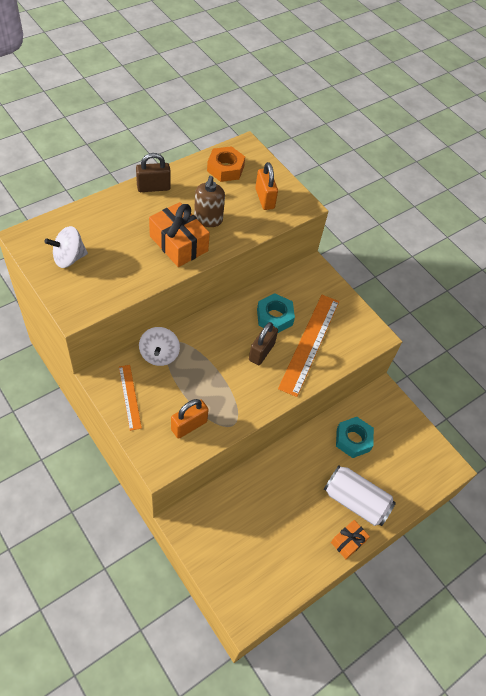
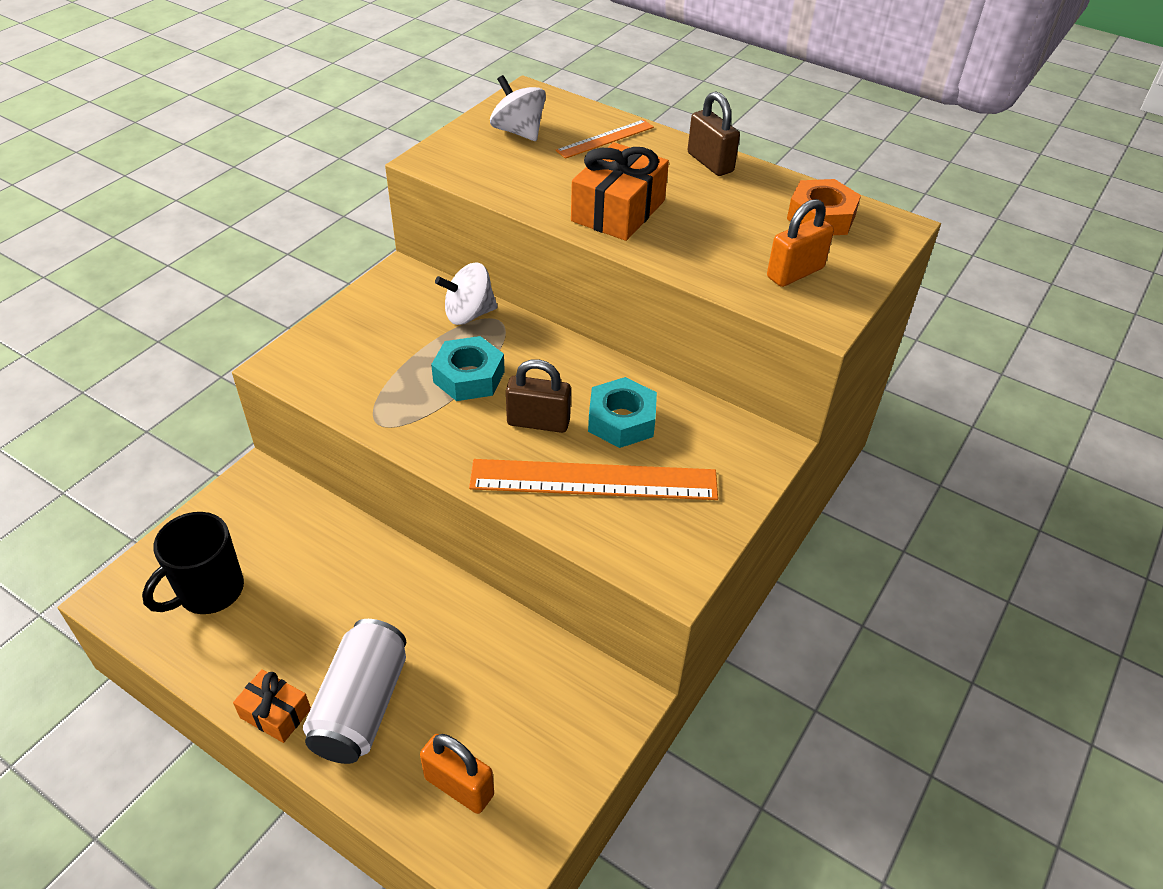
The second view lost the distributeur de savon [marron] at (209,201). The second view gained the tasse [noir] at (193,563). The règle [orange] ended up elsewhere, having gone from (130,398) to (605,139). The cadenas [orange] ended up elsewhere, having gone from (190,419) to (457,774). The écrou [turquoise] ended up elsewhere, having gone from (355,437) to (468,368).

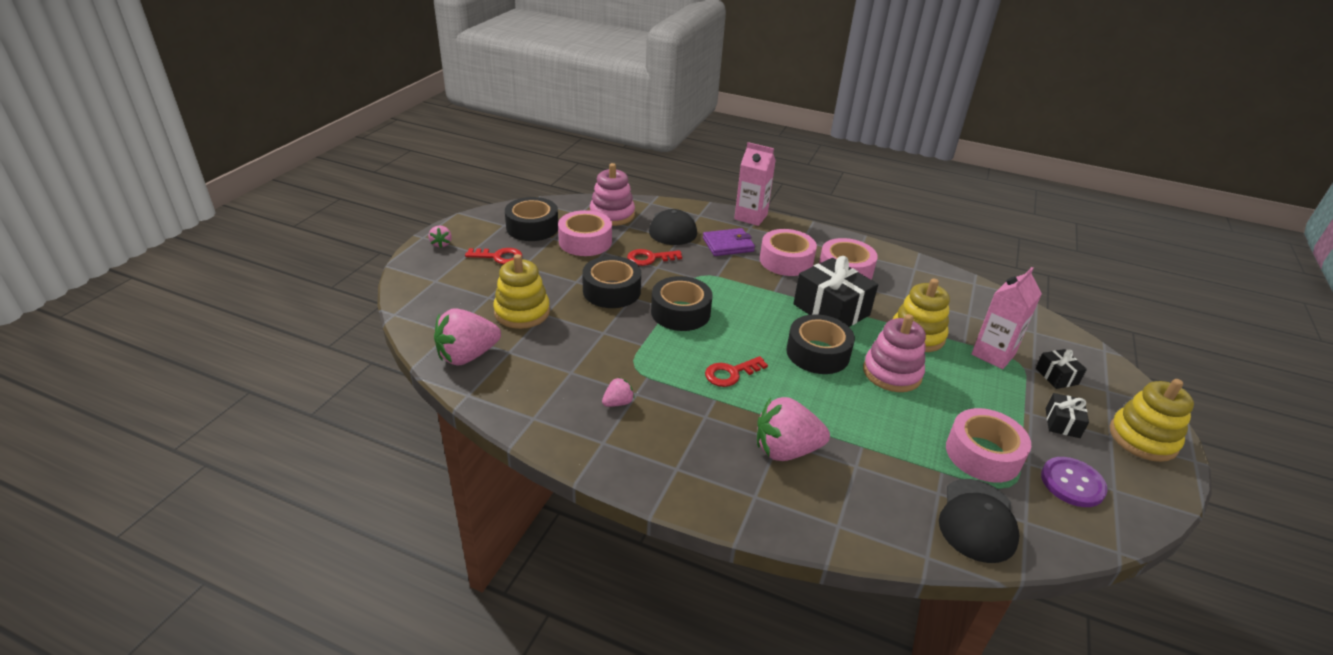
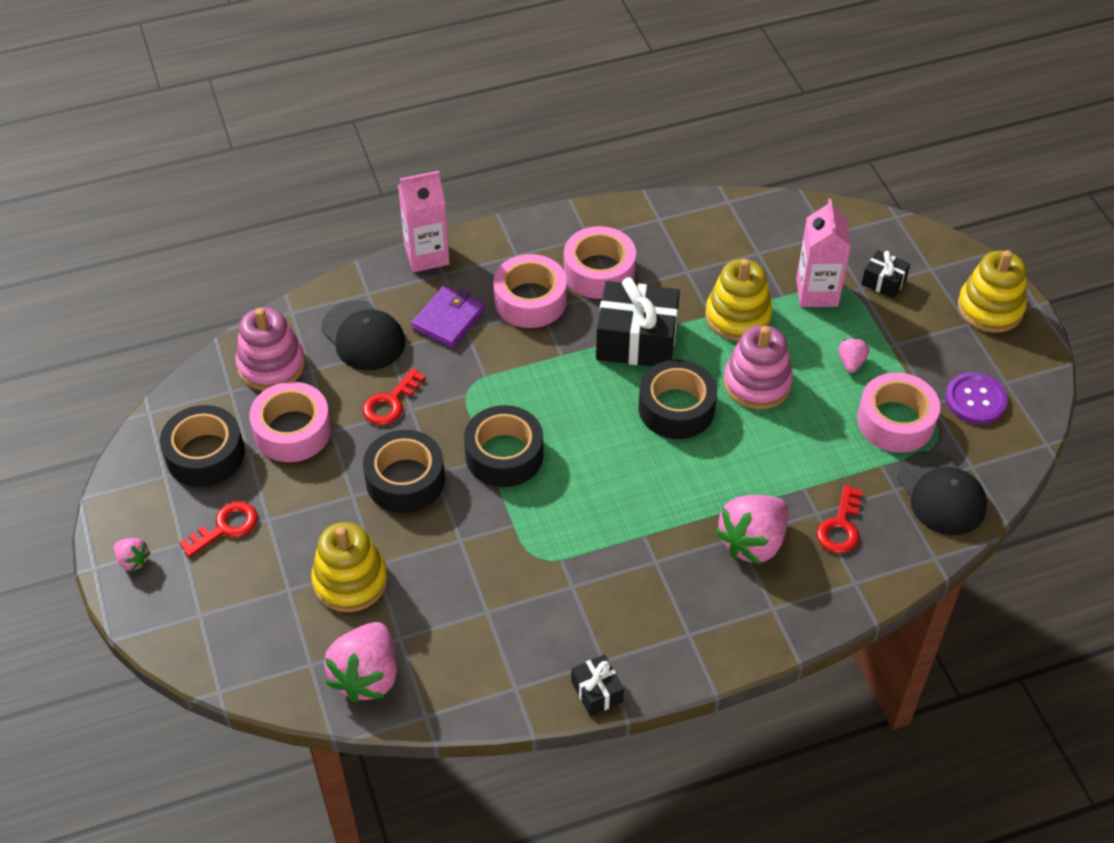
The fraise [rose] ended up elsewhere, having gone from (618,392) to (853,355). The clé [rouge] ended up elsewhere, having gone from (736,371) to (839,519). The cadeau [noir] ended up elsewhere, having gone from (1067,415) to (597,685).

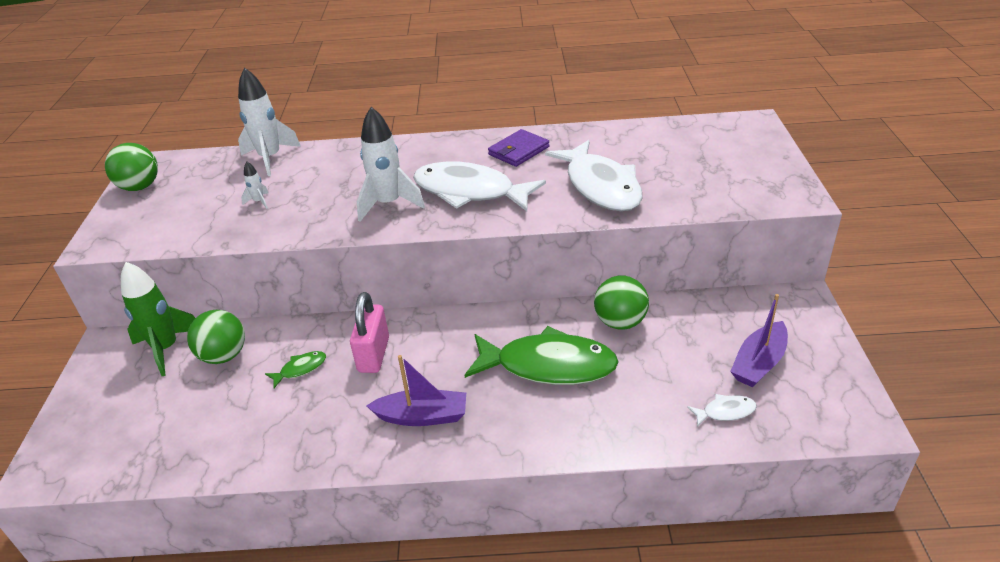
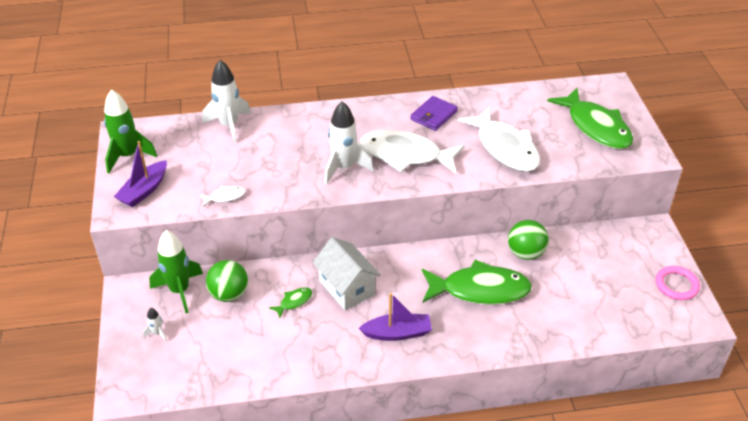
The second view gained the poisson [vert] at (590,118). The second view gained the anneau [rose] at (678,283). The fusée [blanc] ended up elsewhere, having gone from (255,185) to (155,325). The poisson [blanc] ended up elsewhere, having gone from (722,410) to (223,196). The bateau [violet] ended up elsewhere, having gone from (759,340) to (140,174). Where the balle [vert] stood at (131,167), the fusée [vert] came to stand at (130,131). Where the cadenas [rose] stood at (369,332), the maison [blanc] came to stand at (347,273).

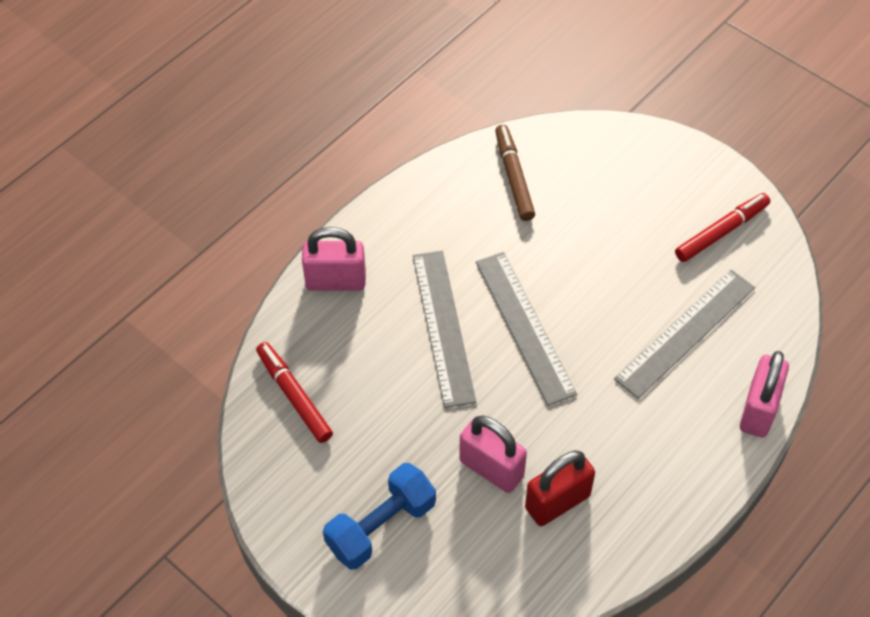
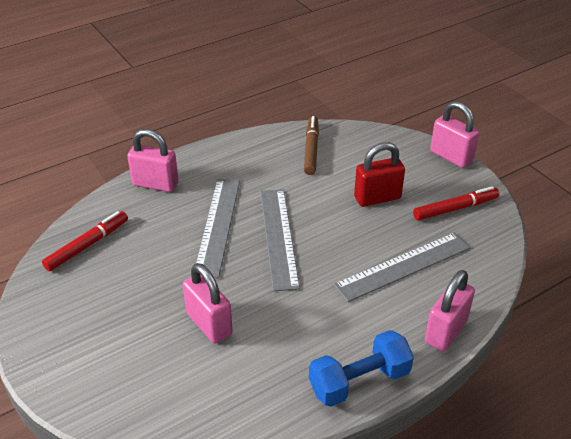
The second view gained the cadenas [rose] at (454,134). The haltère [bleu] ended up elsewhere, having gone from (379,516) to (361,368). The cadenas [rouge] ended up elsewhere, having gone from (560,488) to (379,174). The feutre [rouge] at (294,392) ended up facing another way, 60 degrees clockwise from before.

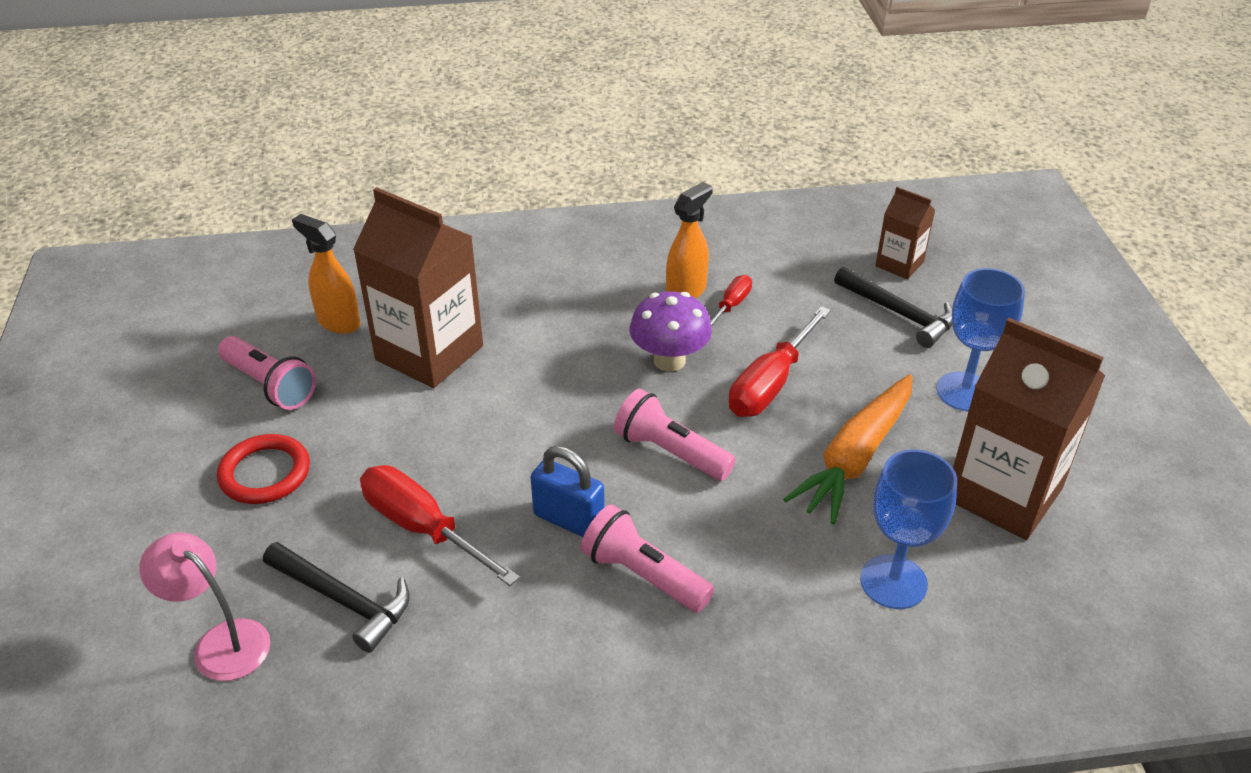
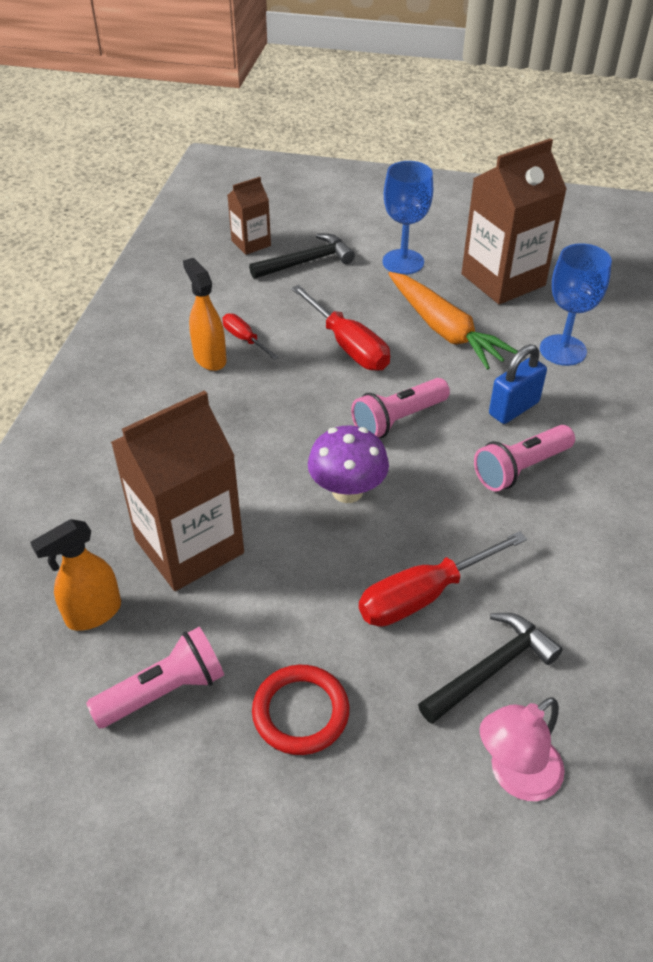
The cadenas [bleu] ended up elsewhere, having gone from (567,491) to (518,384). The champignon [violet] ended up elsewhere, having gone from (671,331) to (348,464).

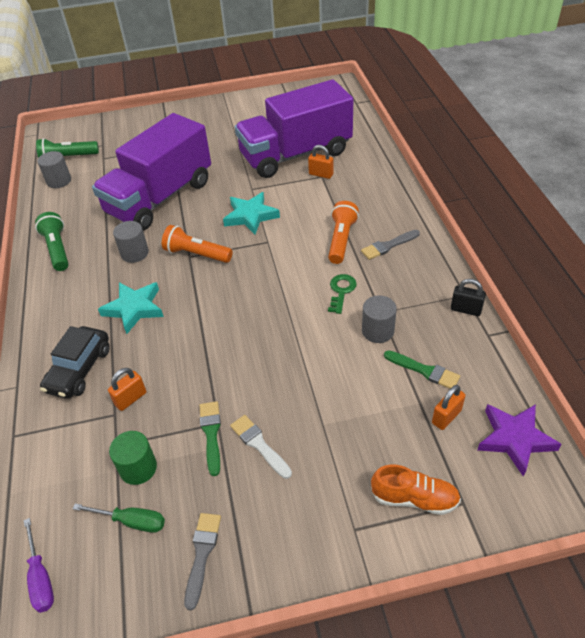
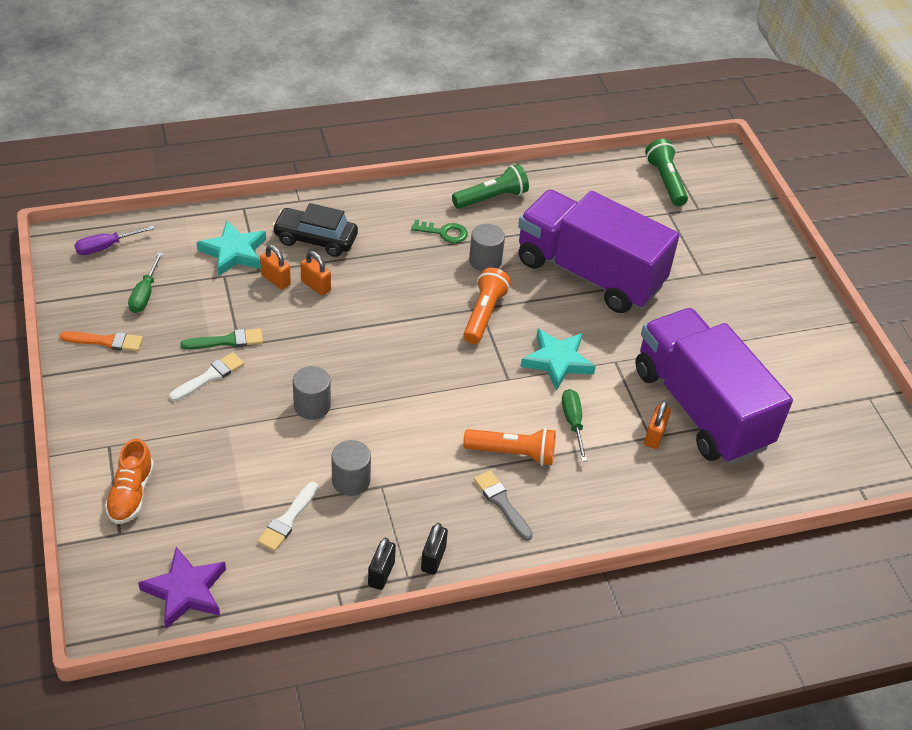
The second view lost the cylindre [vert] at (133,458). The second view gained the cadenas [noir] at (434,549). The second view gained the tournevis [vert] at (574,425). The cylindre [gris] ended up elsewhere, having gone from (54,169) to (312,393). The étoile [turquoise] ended up elsewhere, having gone from (131,308) to (231,248). The clé [vert] ended up elsewhere, having gone from (342,294) to (439,231). The cadenas [orange] ended up elsewhere, having gone from (448,407) to (315,273). What was the pinceau [gris] at (202,562) turned into the pinceau [orange] at (101,341). What was the pinceau [vert] at (422,369) turned into the pinceau [blanc] at (287,516).

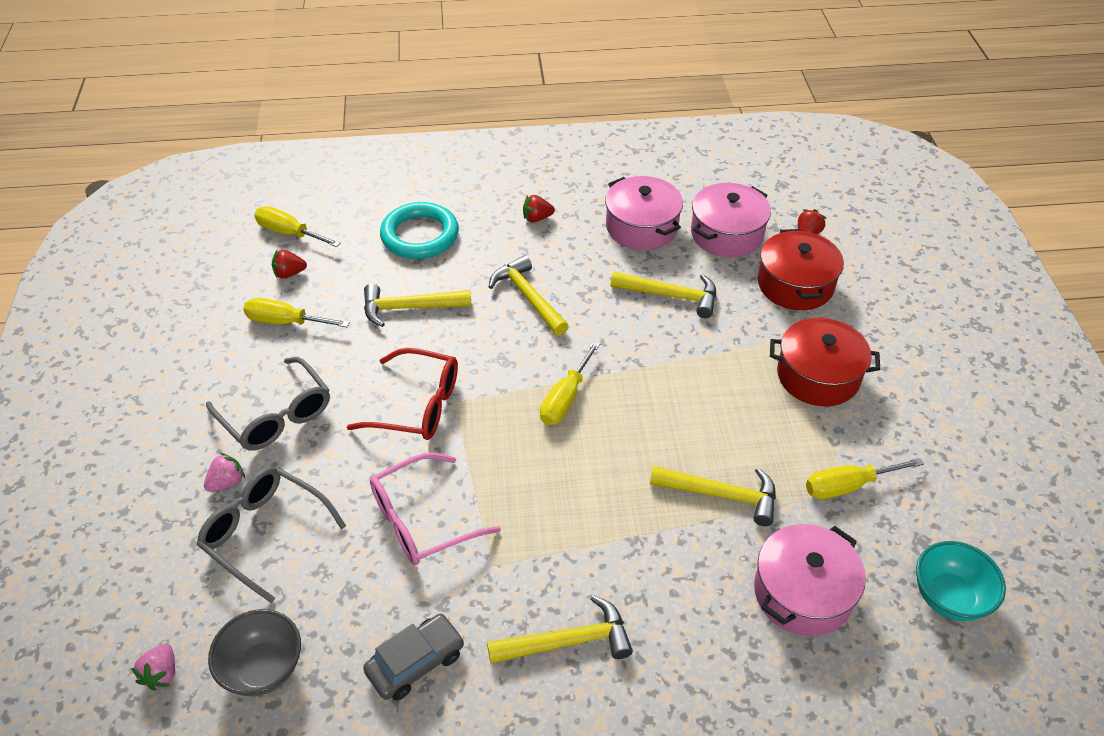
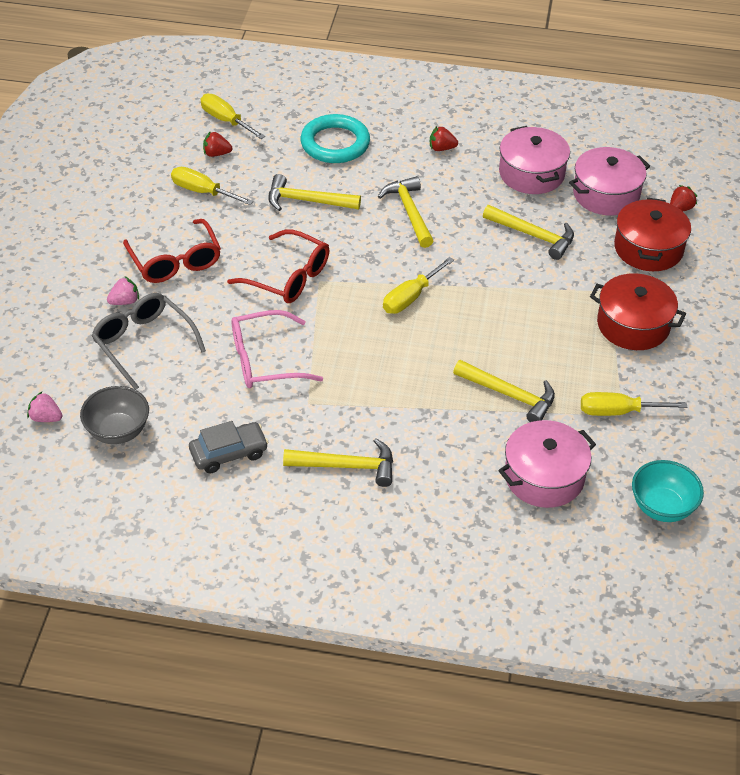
What was the lunettes [gris] at (268,404) turned into the lunettes [rouge] at (172,251). The fraise [rose] at (153,667) ended up facing another way, 90 degrees clockwise from before.

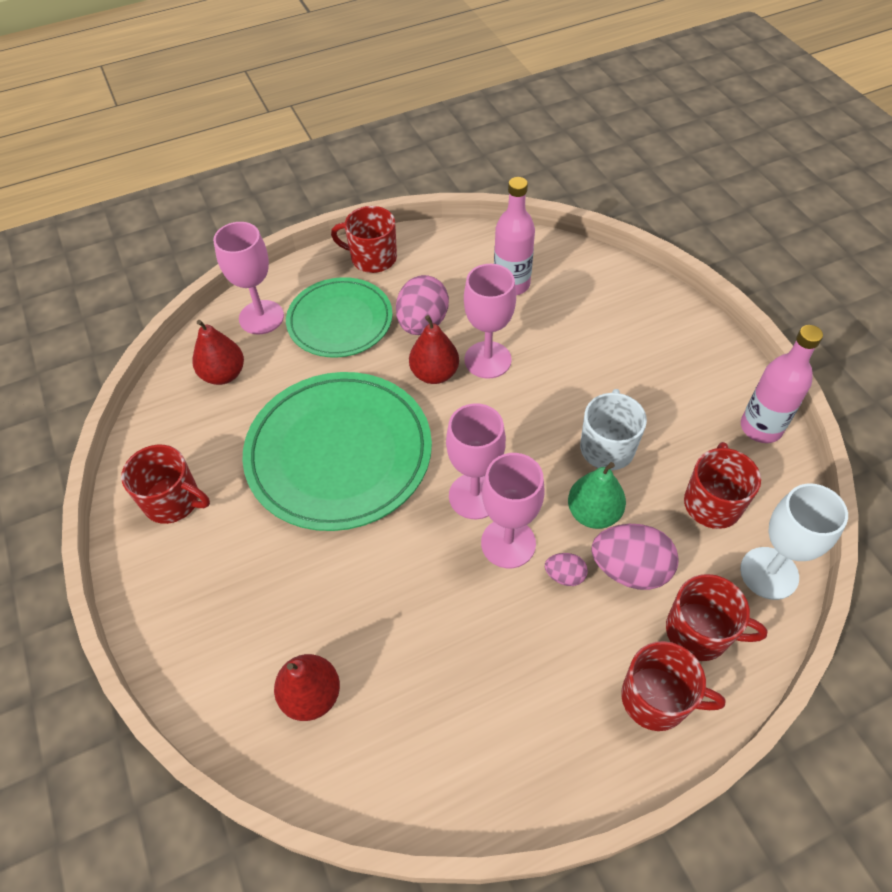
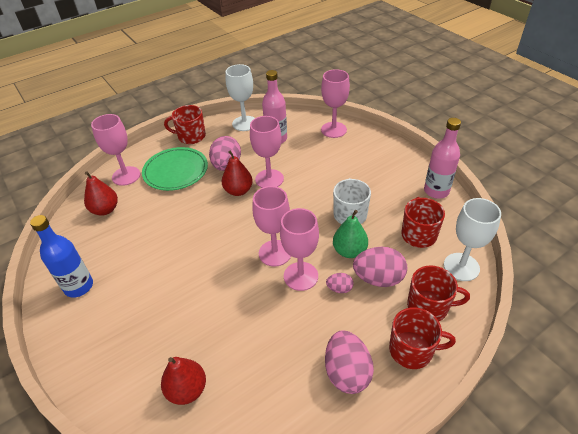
The second view lost the assiette [vert] at (337,451). The second view gained the verre à pied [blanc] at (240,97). The second view gained the verre à pied [rose] at (335,103). The second view gained the œuf [rose] at (349,362). Where the tasse [rouge] stood at (165,484), the bouteille [bleu] came to stand at (61,256).

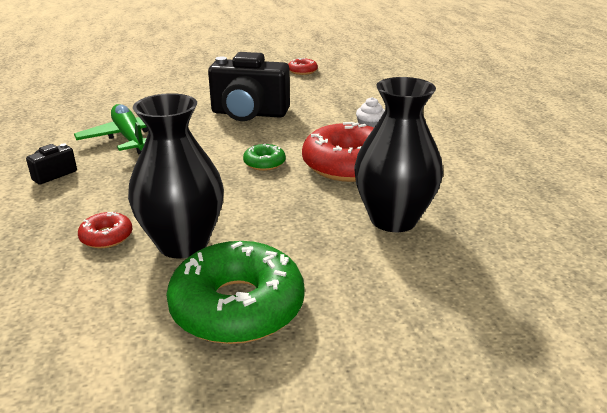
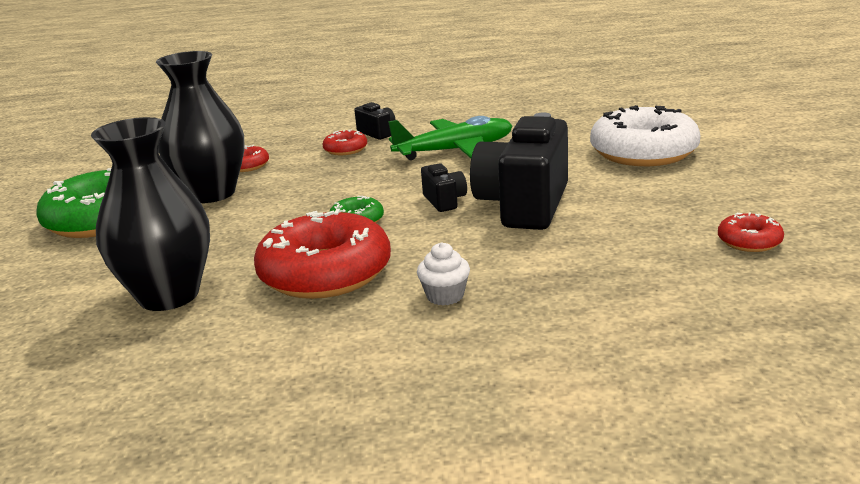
The second view gained the beignet [rouge] at (344,142). The second view gained the appareil photo [noir] at (444,187). The second view gained the beignet [blanc] at (645,135).

